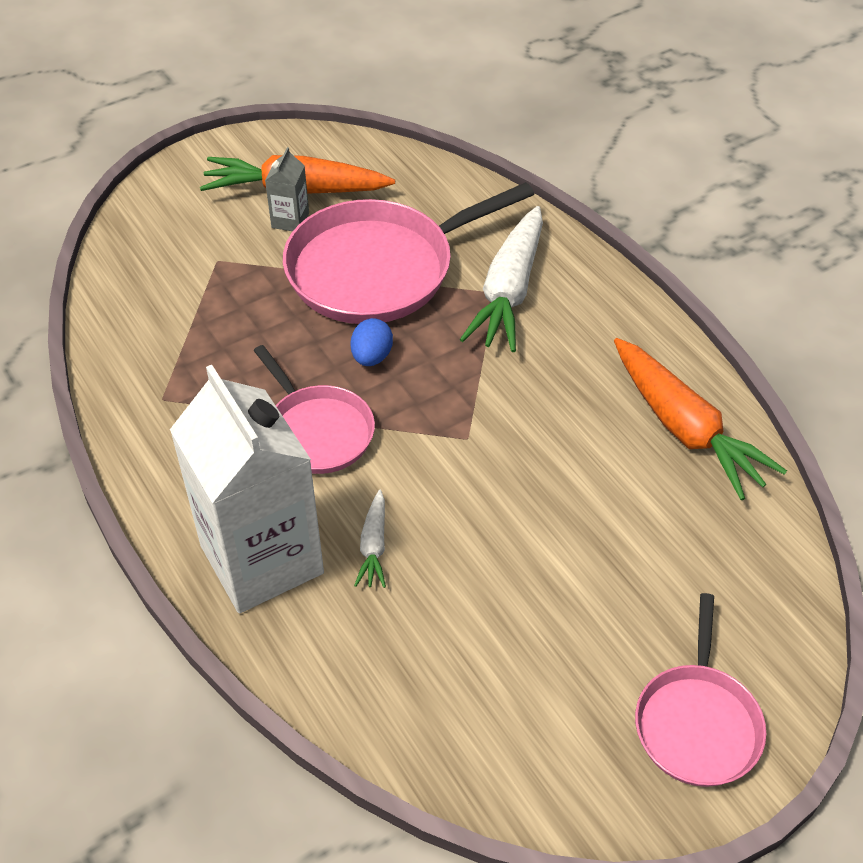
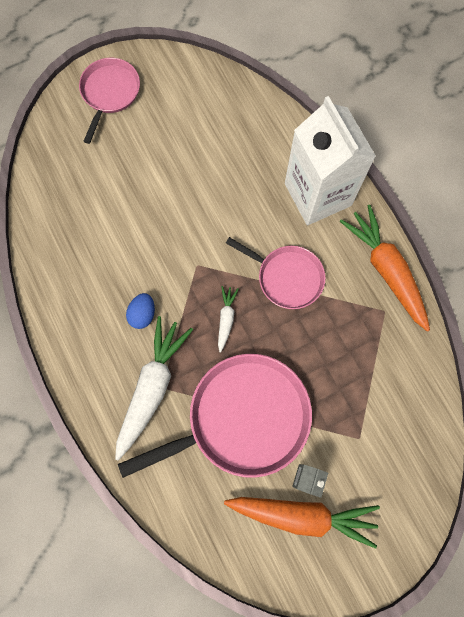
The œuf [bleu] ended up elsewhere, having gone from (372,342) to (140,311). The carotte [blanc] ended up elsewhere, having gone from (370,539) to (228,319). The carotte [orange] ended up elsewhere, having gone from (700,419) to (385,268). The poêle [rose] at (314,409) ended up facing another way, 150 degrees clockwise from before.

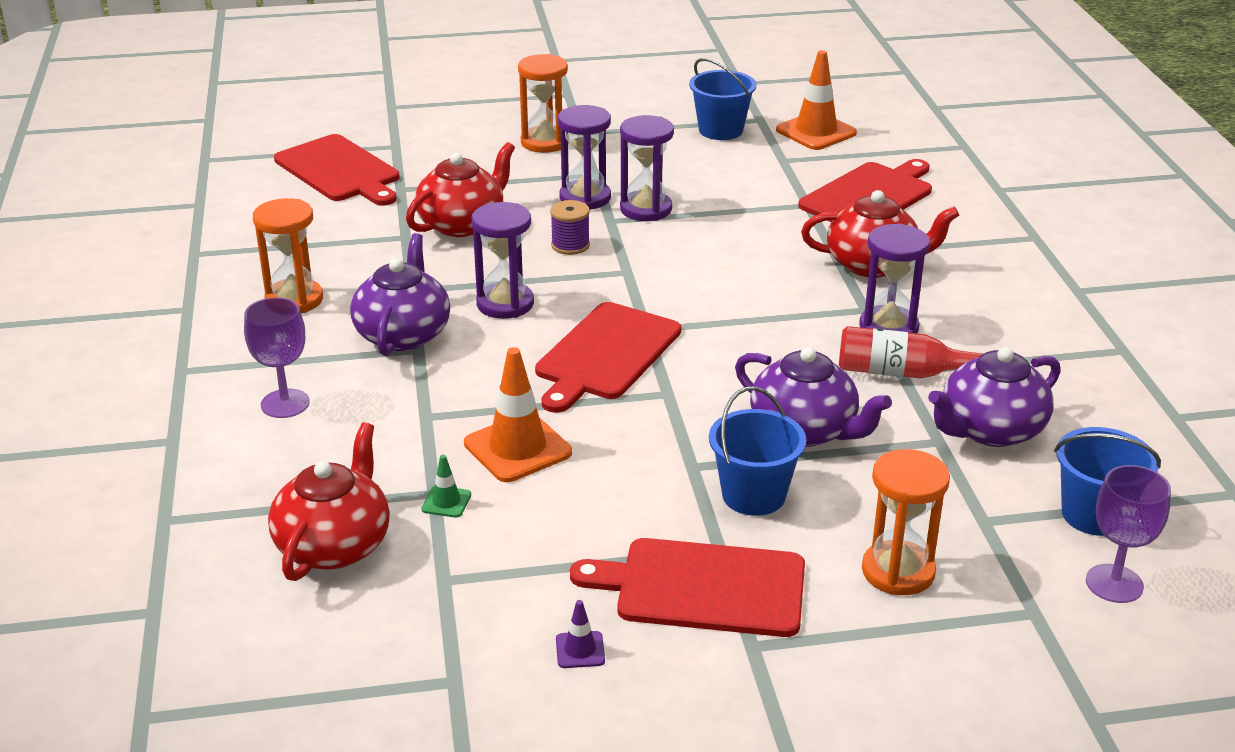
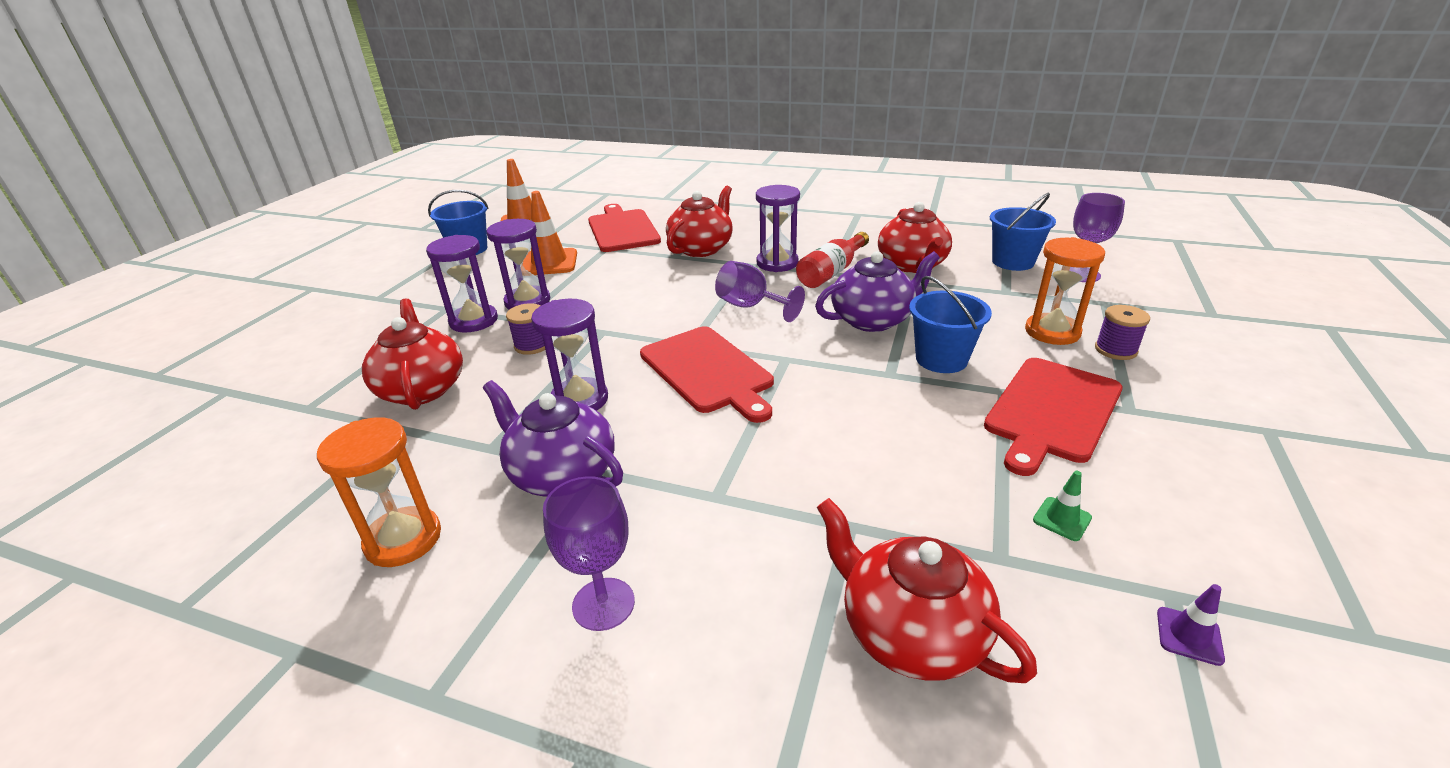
The second view lost the planche à découper [rouge] at (337,170). The second view lost the sablier [orange] at (543,103). The second view gained the verre à pied [violet] at (760,291). The second view gained the bobine [violet] at (1122,332). The cône de chantier [vert] ended up elsewhere, having gone from (446,486) to (1062,506). The cône de chantier [orange] ended up elsewhere, having gone from (518,414) to (550,233). The cône de chantier [violet] ended up elsewhere, having gone from (580,634) to (1191,625). What was the théière [violet] at (994,397) turned into the théière [rouge] at (915,237).

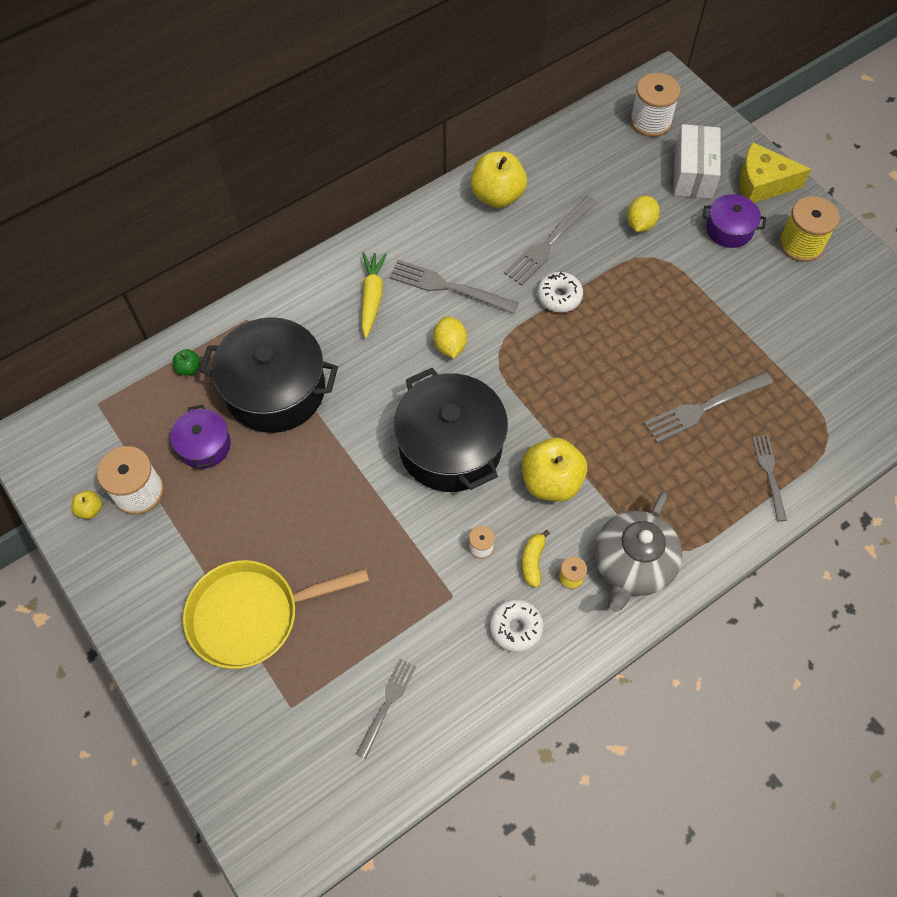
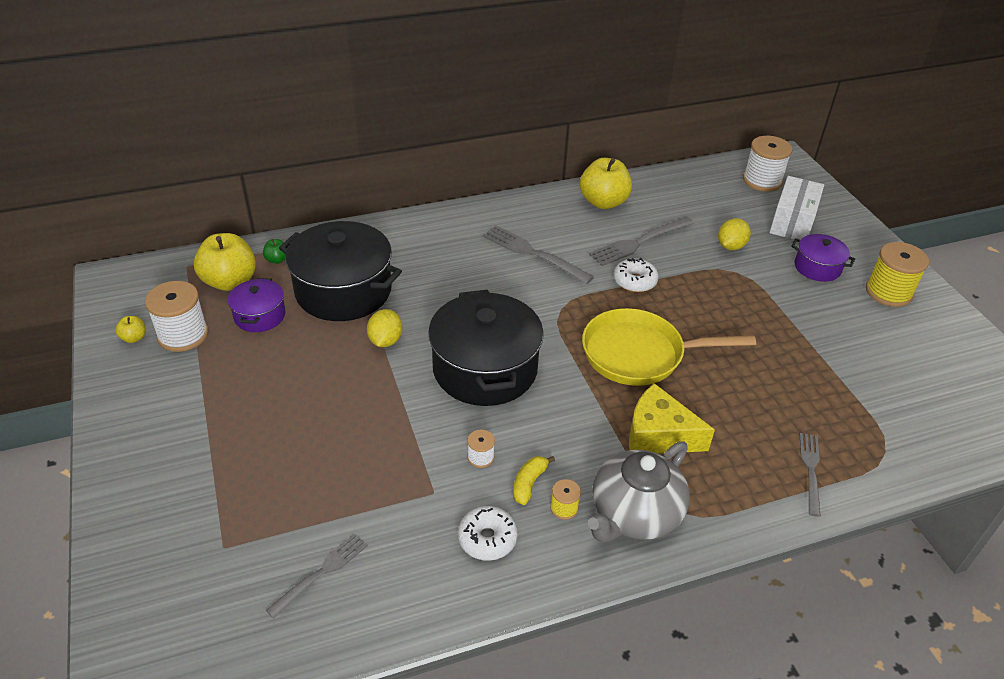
The second view lost the carotte [jaune] at (374,295). The second view lost the fourchette [gris] at (708,407). The poêle [jaune] ended up elsewhere, having gone from (276,614) to (669,347). The citron [jaune] ended up elsewhere, having gone from (450,337) to (384,328). The pomme [jaune] ended up elsewhere, having gone from (554,470) to (225,262). The fromage [jaune] ended up elsewhere, having gone from (775,172) to (672,418).

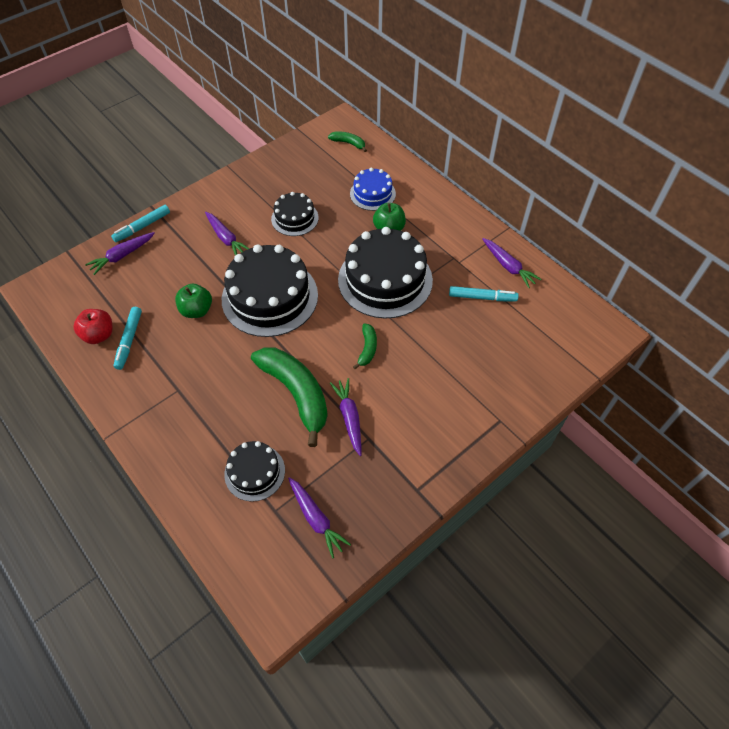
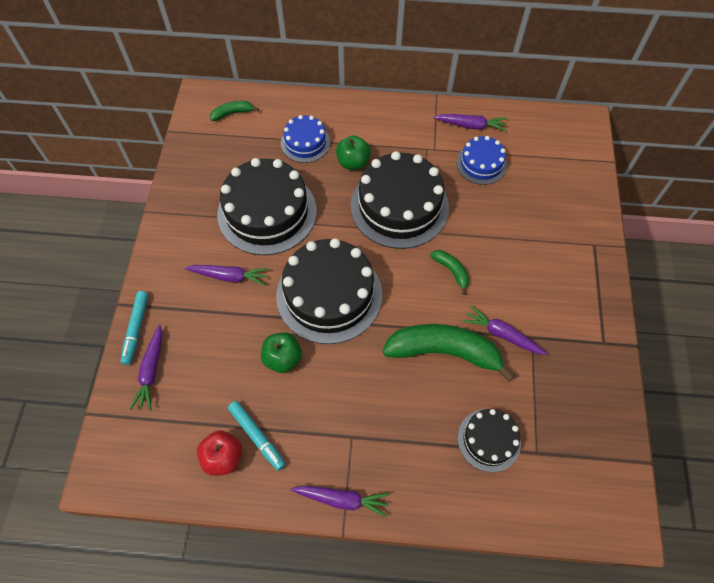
The carotte [violet] ended up elsewhere, having gone from (319,517) to (340,501). Where the feutre [turquoise] stood at (484,294), the gâteau [bleu] came to stand at (481,160). The size of the gâteau [noir] at (295,214) changed by a factor of 1.87.

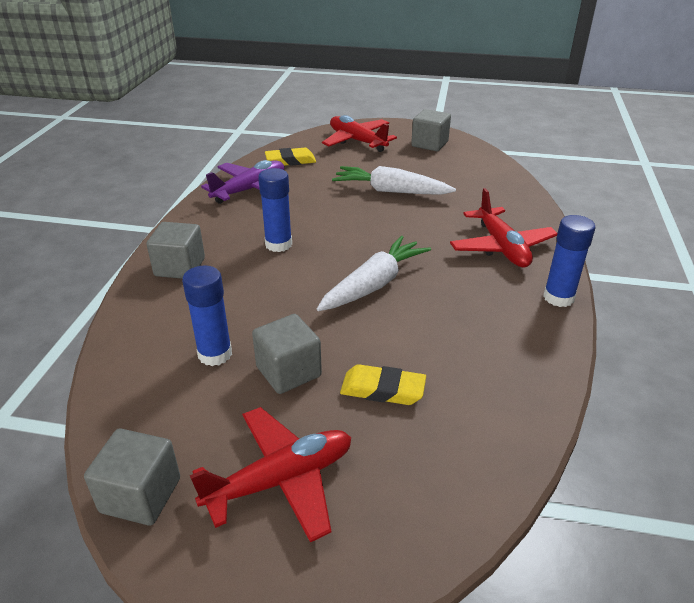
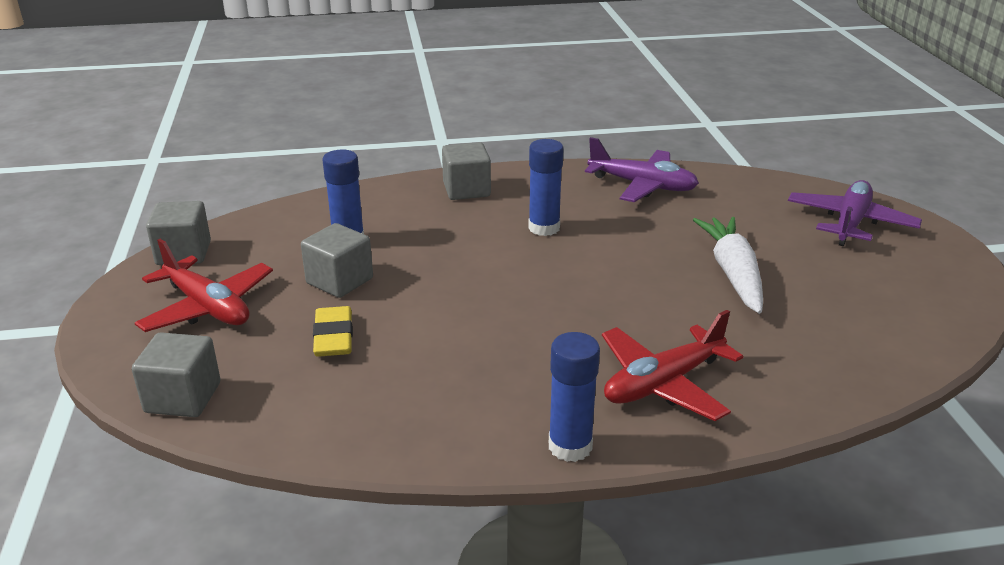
The second view lost the gomme [jaune] at (290,157). The second view lost the carotte [blanc] at (374,273). The cube [gris] ended up elsewhere, having gone from (431,130) to (176,374). What was the avion [rouge] at (359,133) turned into the avion [violet] at (855,213).

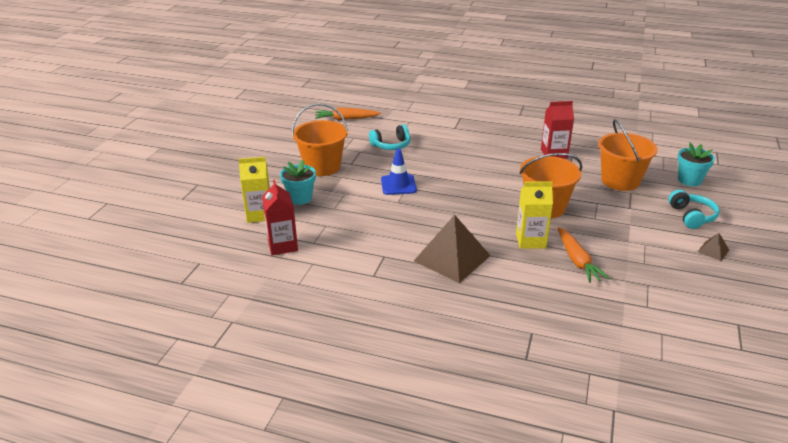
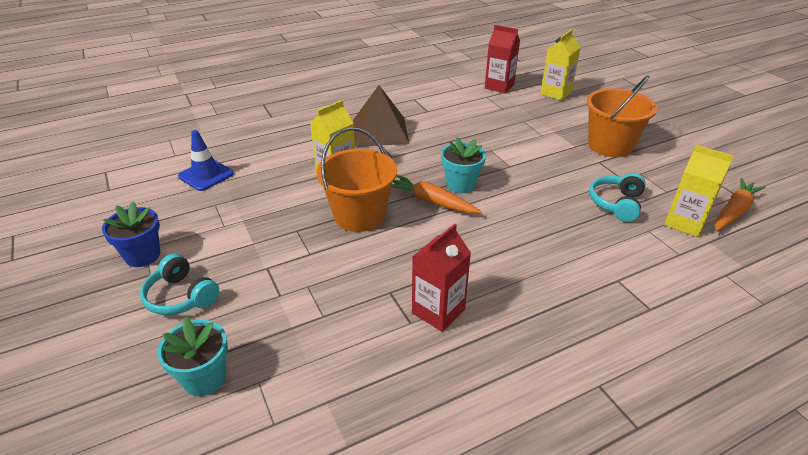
The second view lost the seau [orange] at (628,155). The second view gained the brique de lait [jaune] at (699,191). The pot de fleurs [turquoise] ended up elsewhere, having gone from (298,182) to (463,165). The cône de chantier [bleu] ended up elsewhere, having gone from (399,172) to (206,160). The carotte [orange] ended up elsewhere, having gone from (584,255) to (436,193). Where the pyramide [marron] stood at (713,247), the pot de fleurs [bleu] came to stand at (131,234).

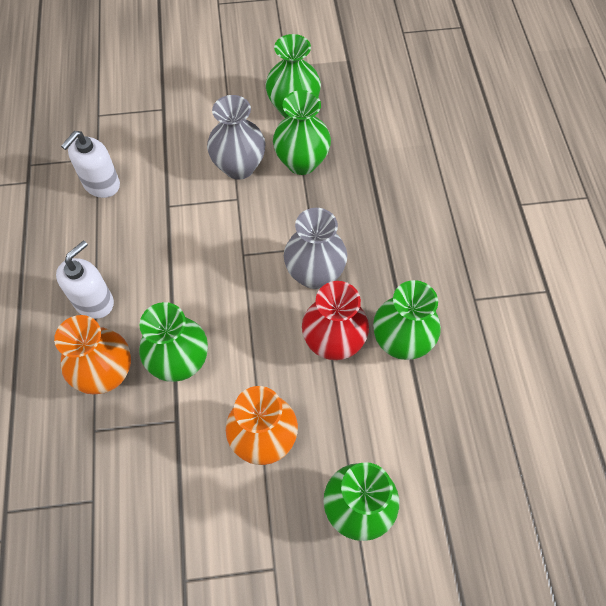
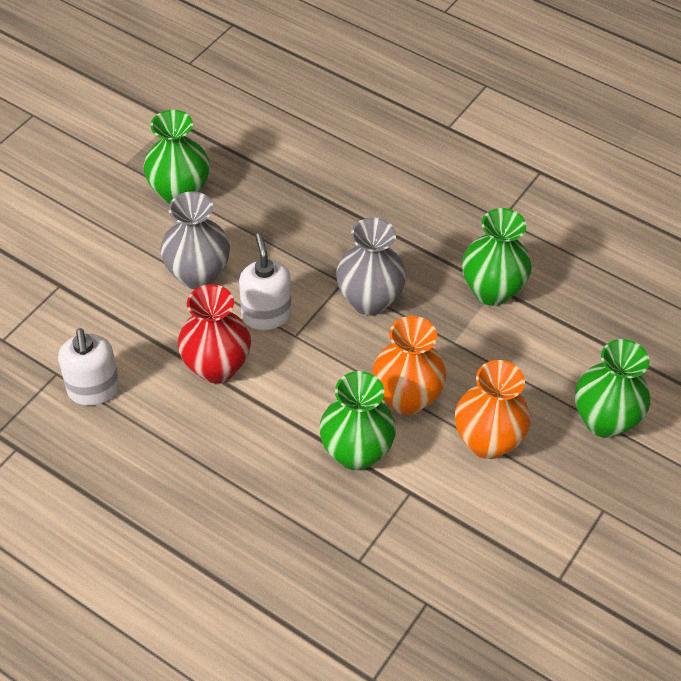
The second view lost the vase [vert] at (302,132). The vase [orange] ended up elsewhere, having gone from (92,355) to (409,365). The distributeur de savon [blanc] ended up elsewhere, having gone from (85,280) to (265,281). The vase [rouge] ended up elsewhere, having gone from (335,320) to (214,333).

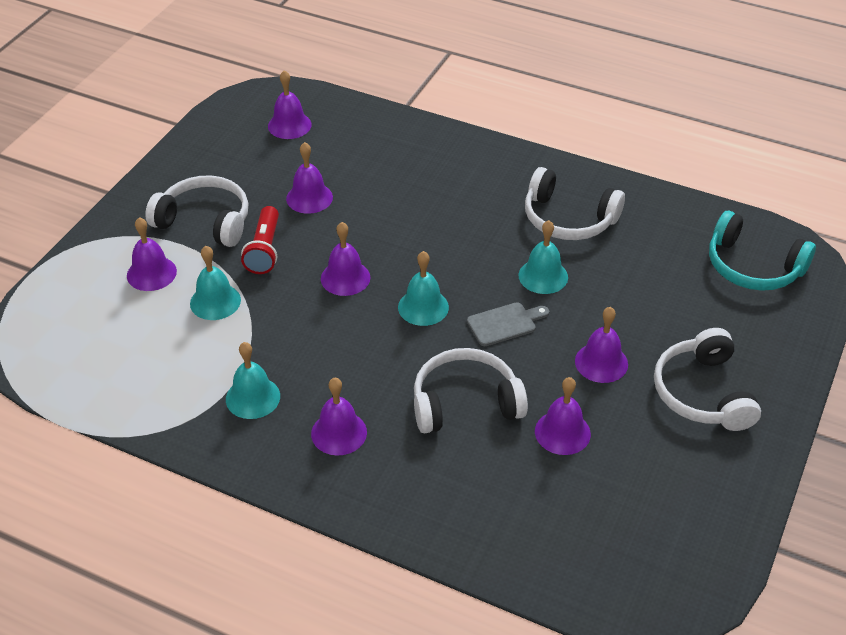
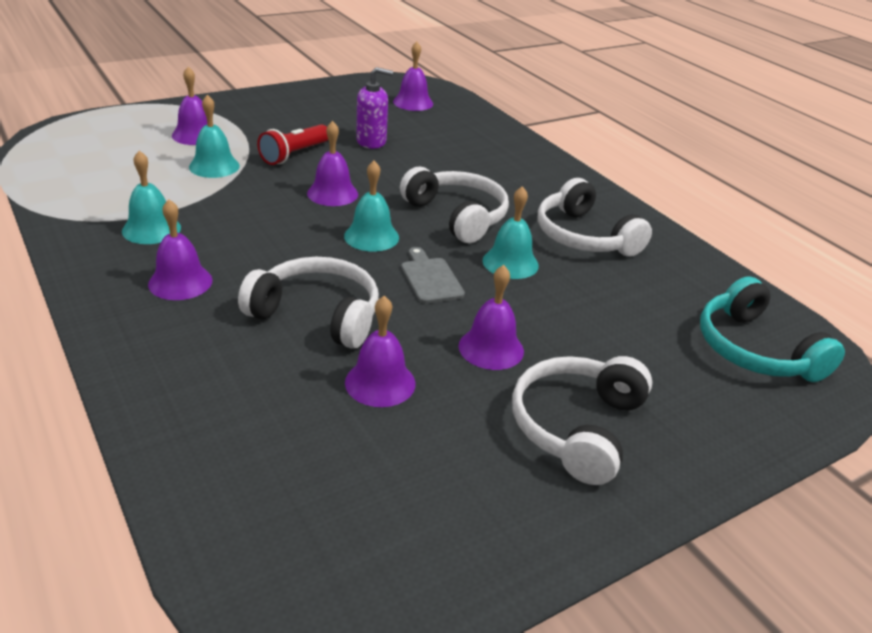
The casque audio [blanc] ended up elsewhere, having gone from (197,211) to (454,205). Where the cloche [violet] stood at (309,178), the distributeur de savon [violet] came to stand at (374,108). The planche à découper [gris] at (508,324) ended up facing another way, 120 degrees counterclockwise from before.

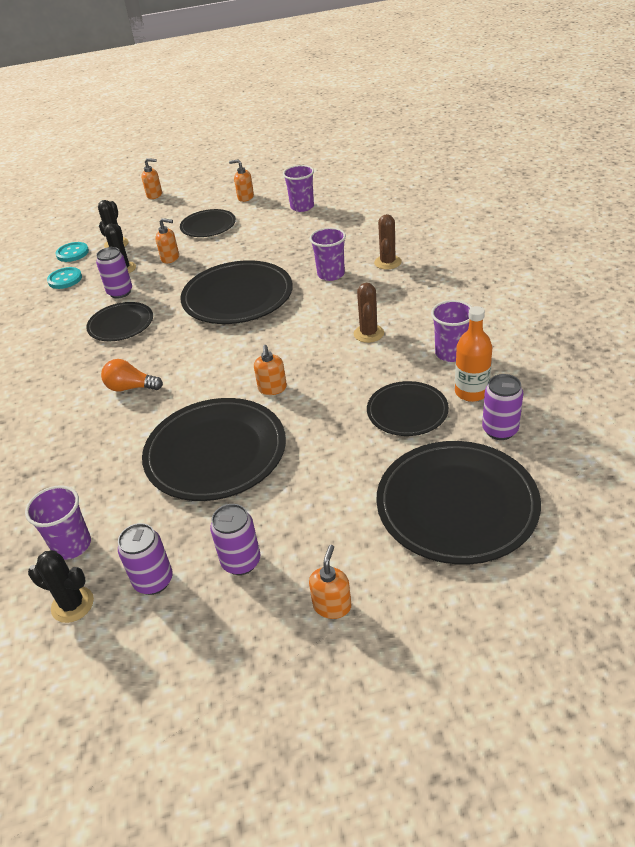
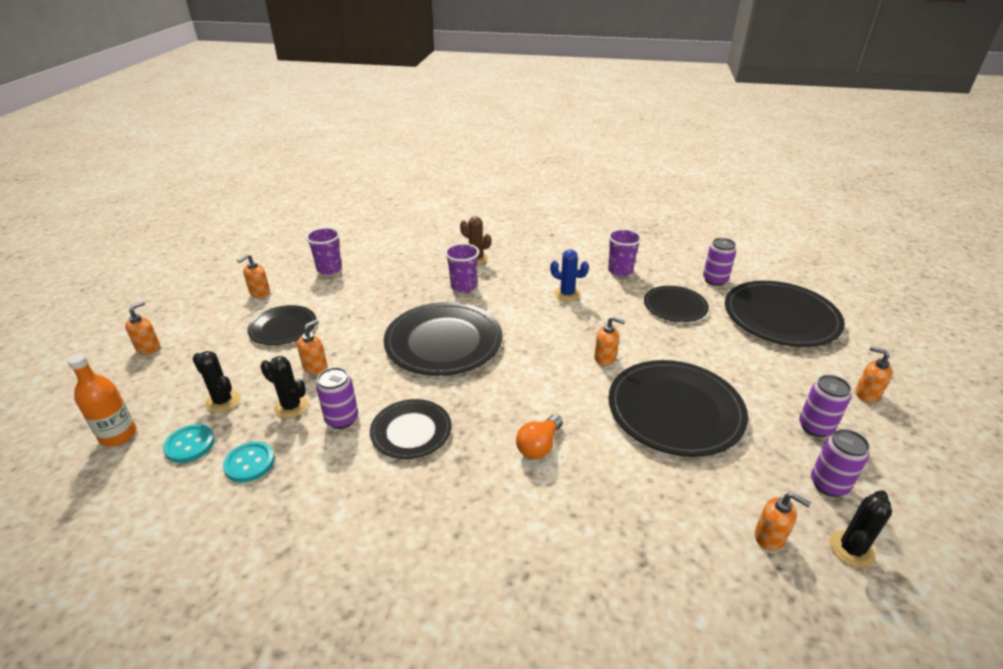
The bouteille [orange] ended up elsewhere, having gone from (473,354) to (102,399). Where the gobelet [violet] stood at (58,522), the distributeur de savon [orange] came to stand at (783,522). What was the cactus [marron] at (369,313) turned into the cactus [bleu] at (569,275).

